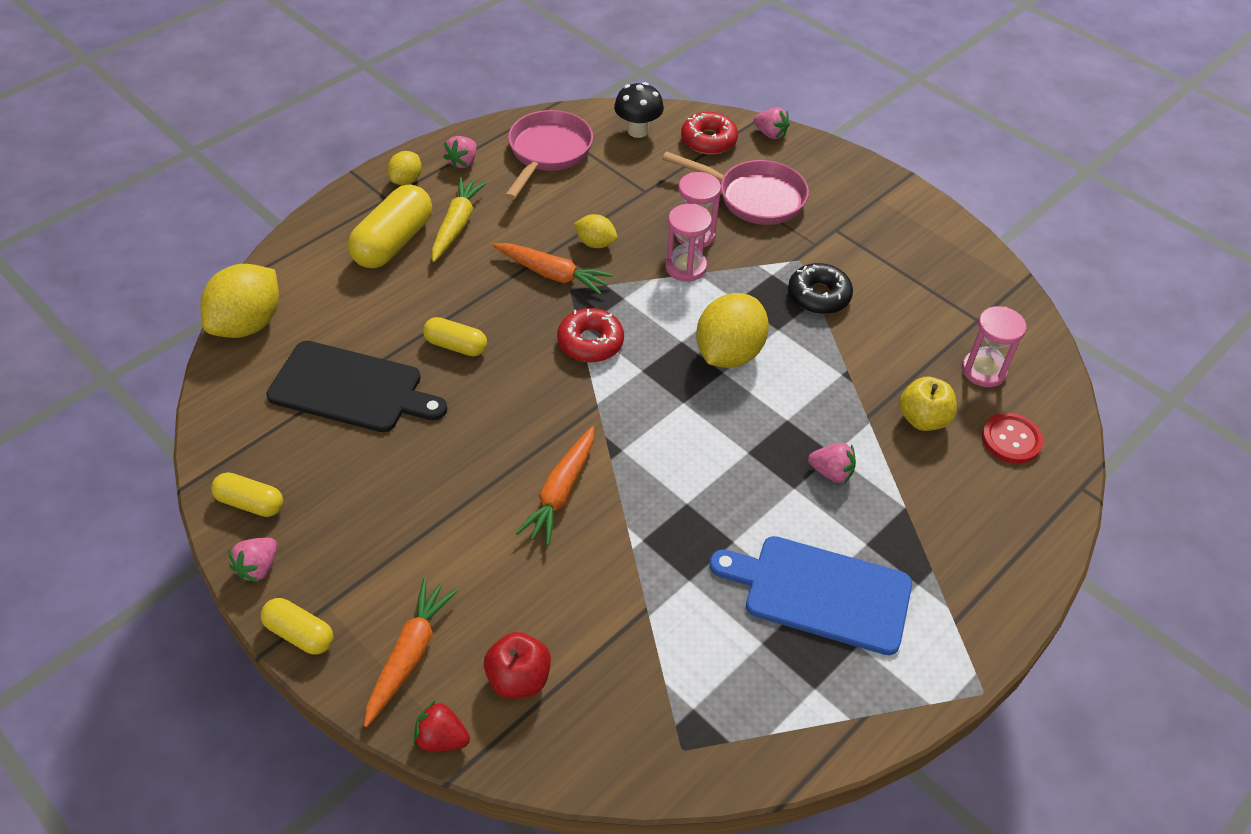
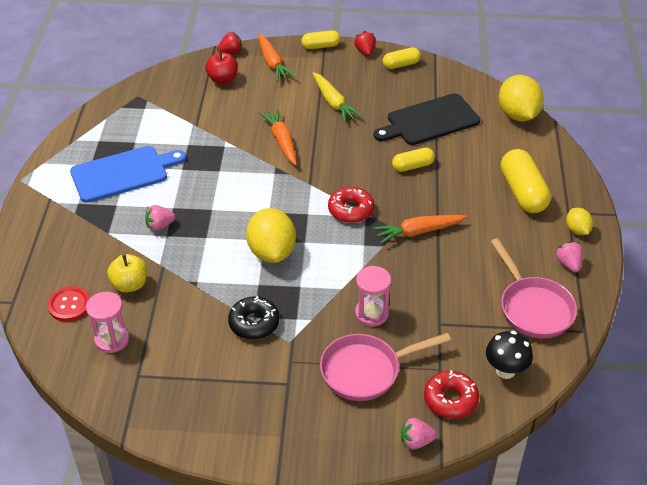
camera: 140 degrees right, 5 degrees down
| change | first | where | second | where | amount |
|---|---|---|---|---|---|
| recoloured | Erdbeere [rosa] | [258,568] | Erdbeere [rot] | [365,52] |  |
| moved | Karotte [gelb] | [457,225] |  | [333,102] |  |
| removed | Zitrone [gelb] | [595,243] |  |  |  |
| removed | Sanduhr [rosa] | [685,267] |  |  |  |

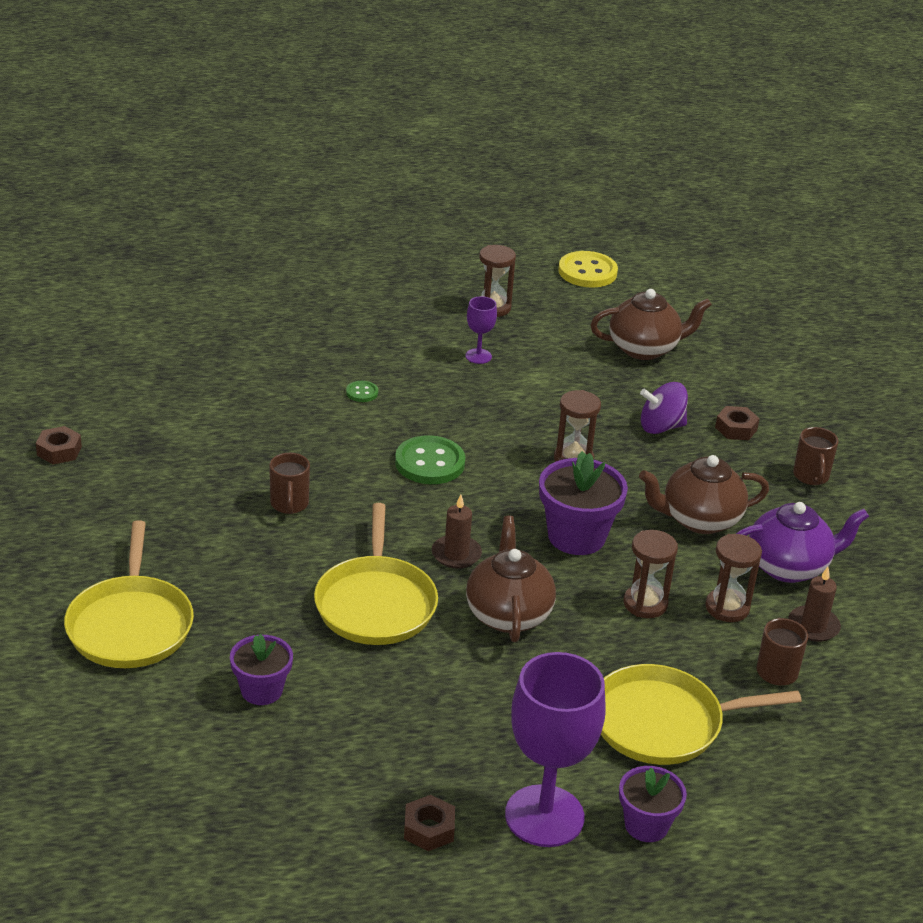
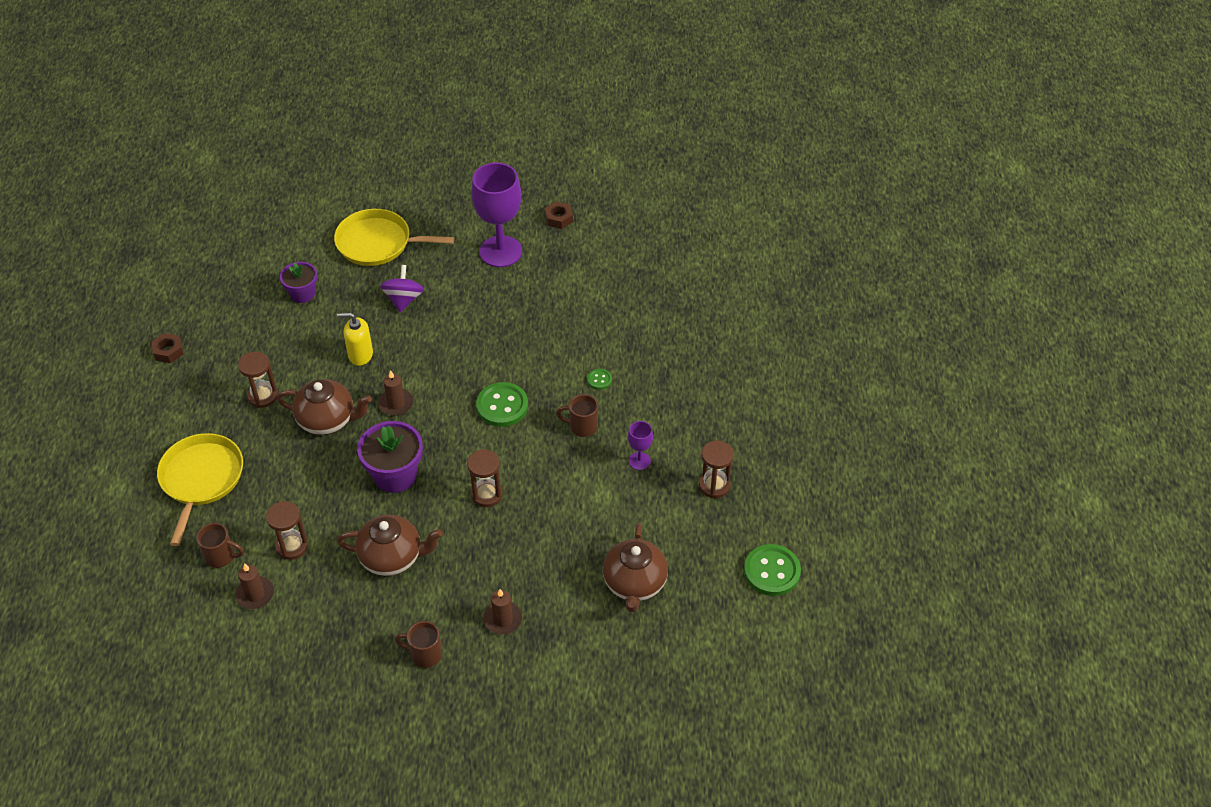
camera: 105 degrees right, 15 degrees up
| change | first | where | second | where | amount |
|---|---|---|---|---|---|
| moved | Tasse [braun] | [289,504] |  | [582,427] |  |
| replaced | Pfanne [gelb] | [376,603] | Seifenspender [gelb] | [360,355] |  |
| moved | Kelch [lila] | [544,816] |  | [500,251] |  |
| recoloured | Knopf [gelb] | [587,272] | Knopf [grün] | [772,571] |  |
| removed | Blumentopf [lila] | [646,825] |  |  |  |
| moved | Sanduhr [braun] | [645,604] |  | [263,396] |  |
| turned | Teekanne [braun] | [699,520] |  | [392,557] | 90 degrees clockwise |
| moved | Kreisel [lila] | [661,427] |  | [403,299] |  |
| replaced | Sechskantmutter [braun] | [736,428] | Kerze [braun] | [503,619] |  |
| removed | Teekanne [lila] | [789,567] |  |  |  |

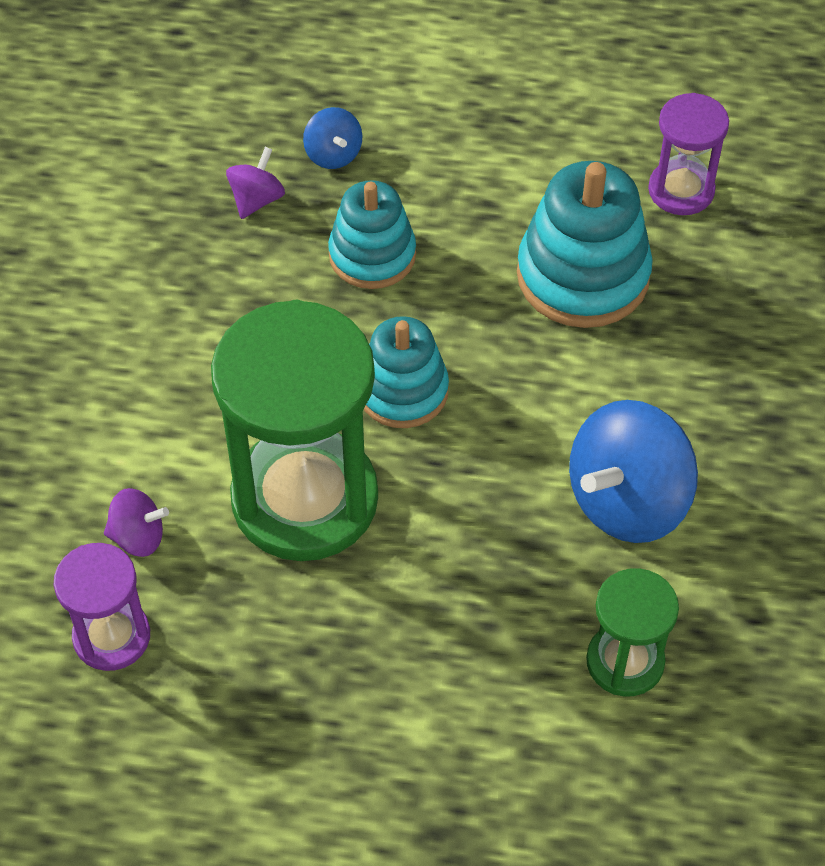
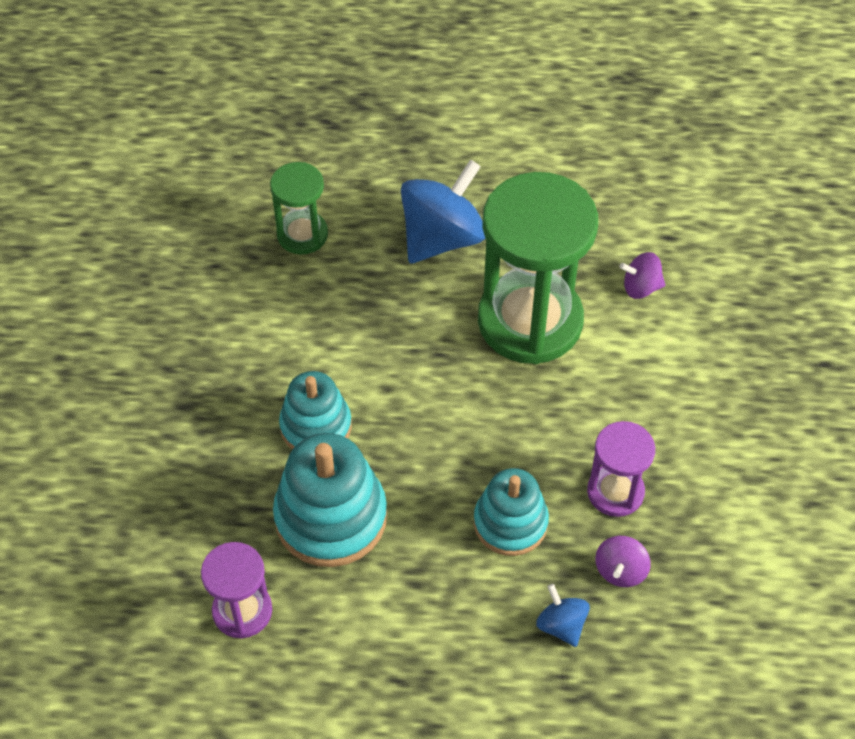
camera: 175 degrees right, 0 degrees up
| change | first | where | second | where | amount |
|---|---|---|---|---|---|
| moved | Sanduhr [lila] | [112,636] |  | [615,492] |  |
| moved | Stapelspielzeug [türkis] | [402,391] |  | [316,426] |  |
| moved | Kreisel [blau] | [627,501] |  | [442,238] |  |

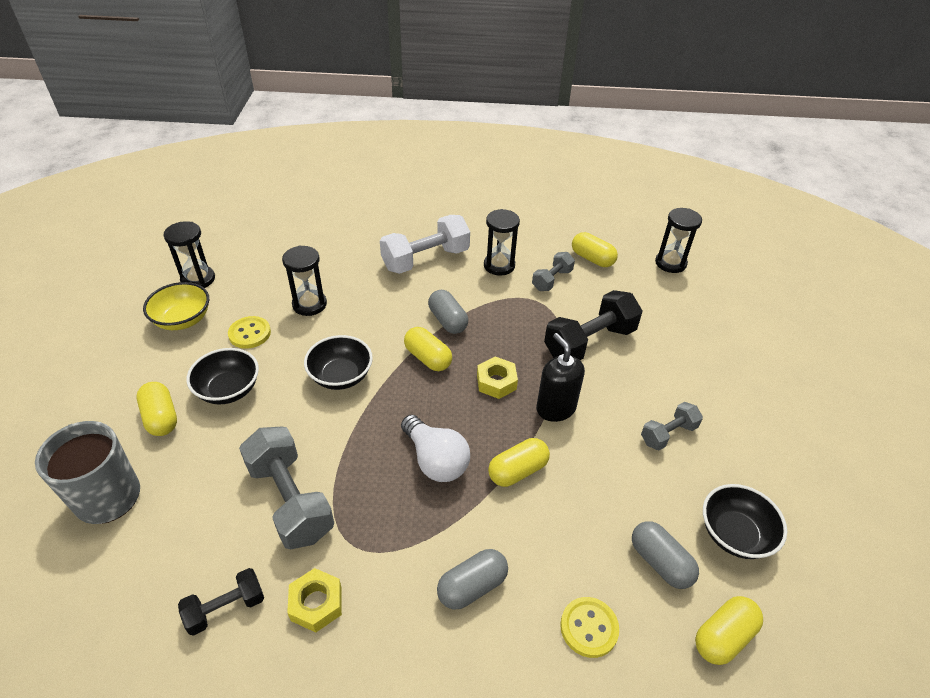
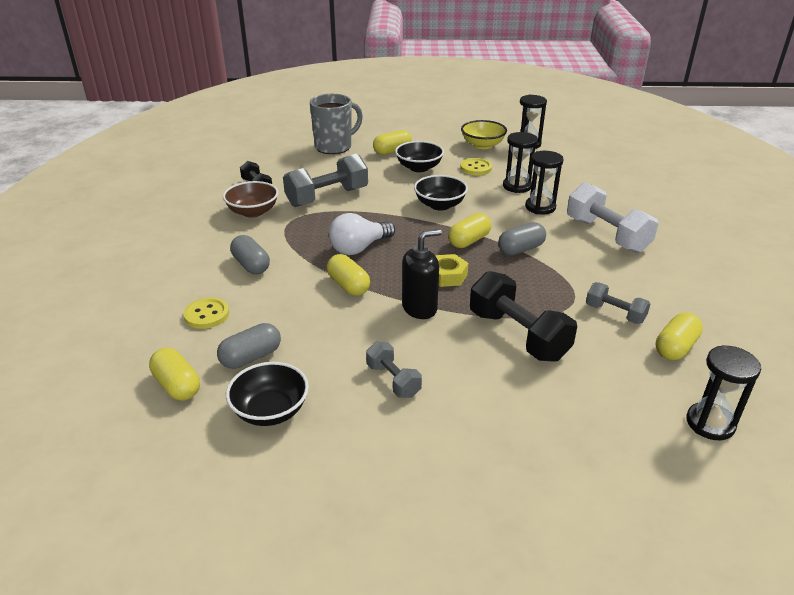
camera: 90 degrees right, 10 degrees down
| change | first | where | second | where | amount |
|---|---|---|---|---|---|
| replaced | Sechskantmutter [gelb] | [316,603] | Schüssel [braun] | [253,212] |  |
| moved | Sanduhr [schwarz] | [499,265] |  | [540,207] |  |

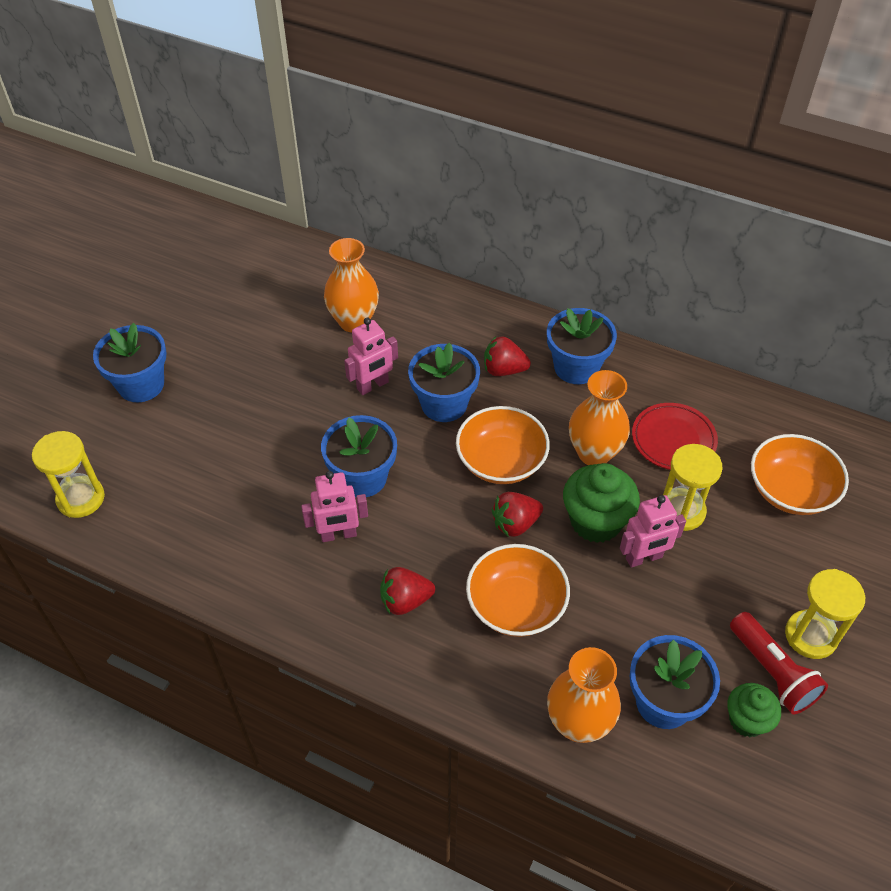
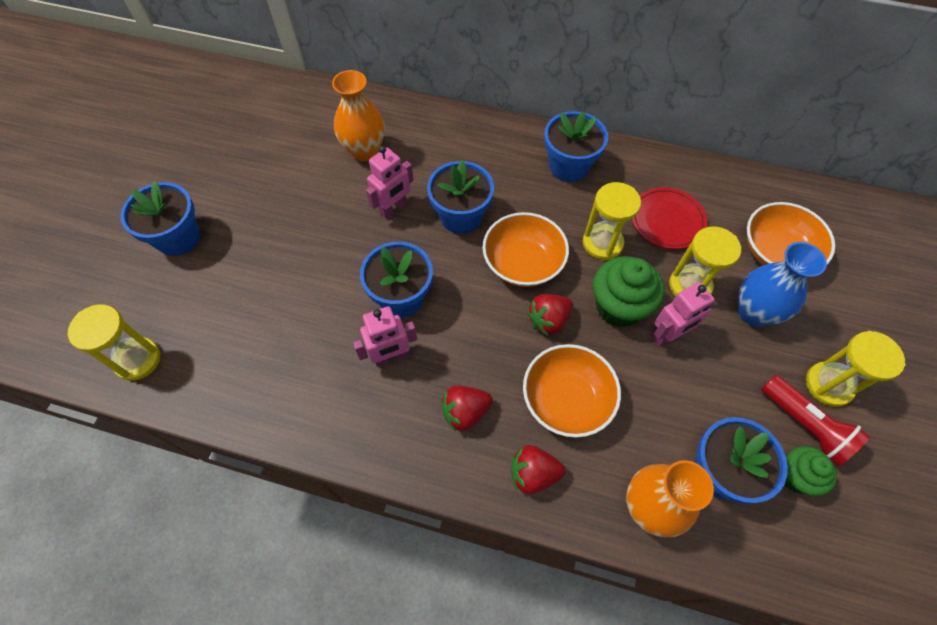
camera: 10 degrees left, 10 degrees up
| change | first | where | second | where | amount |
|---|---|---|---|---|---|
| moved | Erdbeere [rot] | [504,370] |  | [533,474] |  |
| replaced | Vase [orange] | [594,453] | Sanduhr [gelb] | [602,243] |  |
| added |  |  | Vase [blau] | [754,312] |  |

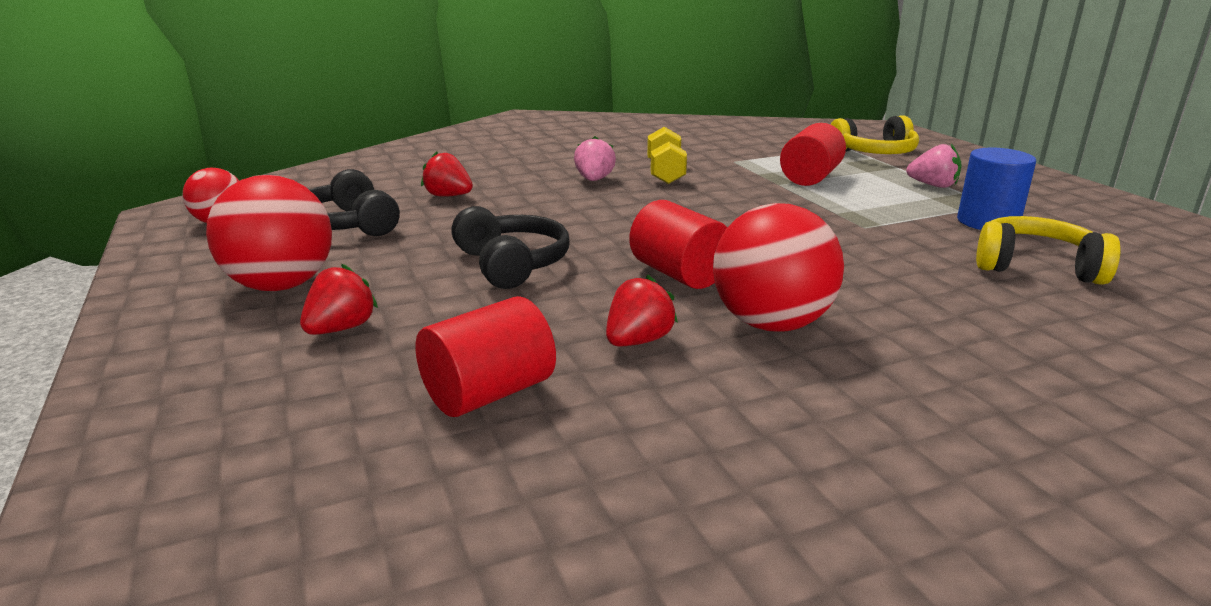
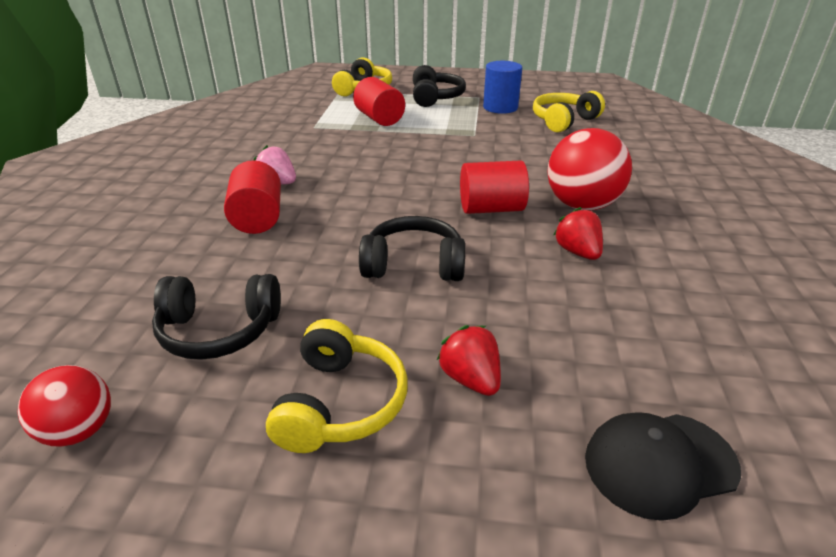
camera: 60 degrees left, 10 degrees up
| change | first | where | second | where | amount |
|---|---|---|---|---|---|
| replaced | Ball [rot] | [281,285] | Kopfhörer [gelb] | [340,403] |  |
| moved | Vollzylinder [rot] | [488,393] |  | [257,218] |  |
| removed | Erdbeere [rot] | [448,196] |  |  |  |
| removed | Hantel [gelb] | [665,173] |  |  |  |
| replaced | Erdbeere [rosa] | [933,185] | Kopfhörer [schwarz] | [435,97] |  |
| added |  |  | Kappe [schwarz] | [659,463] |  |

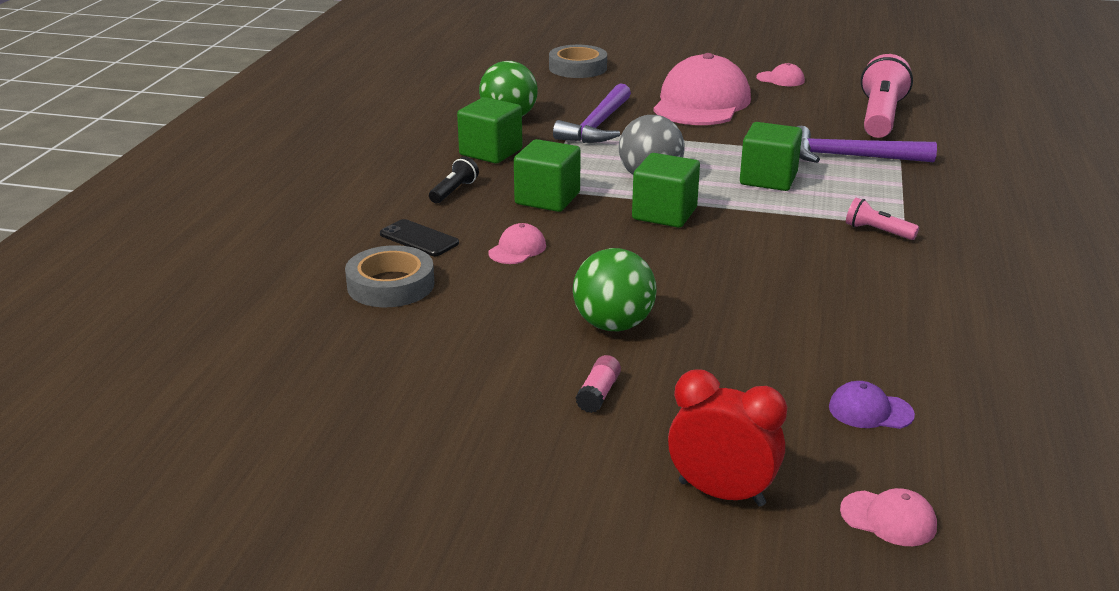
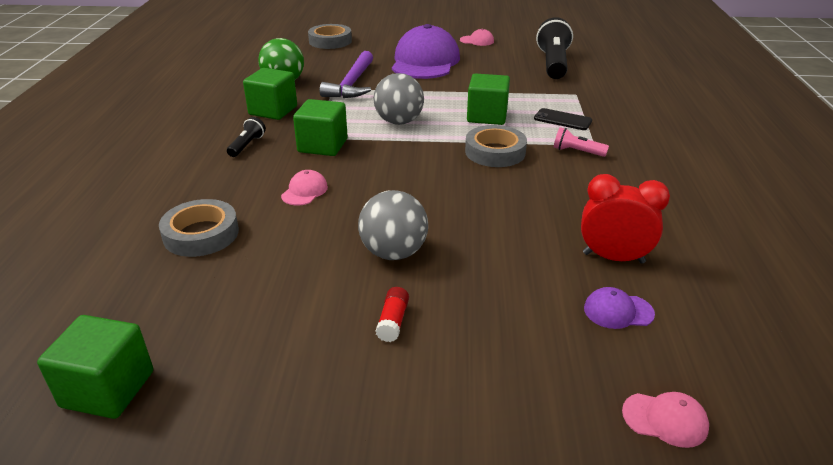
camera: 10 degrees left, 5 degrees up
| change | first | where | second | where | amount |
|---|---|---|---|---|---|
| moved | Handy [schwarz] | [419,239] |  | [562,120] |  |
| recoloured | Ball [grün] | [613,325] | Ball [grau] | [394,253] |  |
| recoloured | Klebestift [rosa] | [598,394] | Klebestift [rot] | [393,321] |  |
| moved | Kubus [grün] | [664,214] |  | [108,389] |  |
| recoloured | Kappe [rosa] | [701,103] | Kappe [lila] | [425,61] |  |
| moved | Wecker [rot] | [721,493] |  | [613,258] |  |
| removed | Hammer [lila] | [850,157] |  |  |  |
| recoloured | Taschenlampe [rosa] | [880,117] | Taschenlampe [schwarz] | [553,64] |  |
| added |  |  | Klebeband [grau] | [495,152] |  |

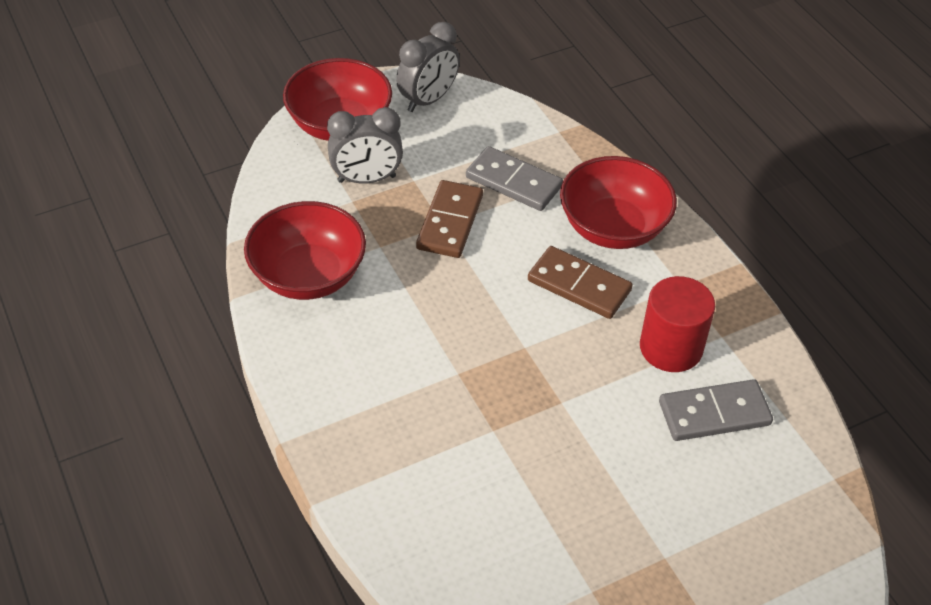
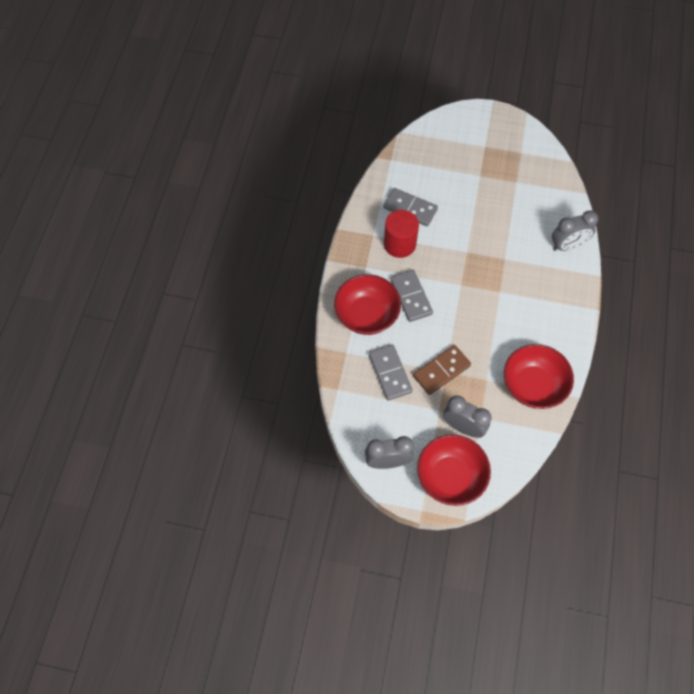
camera: 140 degrees left, 15 degrees up
| change | first | where | second | where | amount |
|---|---|---|---|---|---|
| recoloured | Dominostein [braun] | [579,285] | Dominostein [grau] | [411,297] |  |
| added |  |  | Wecker [grau] | [567,245] |  |

